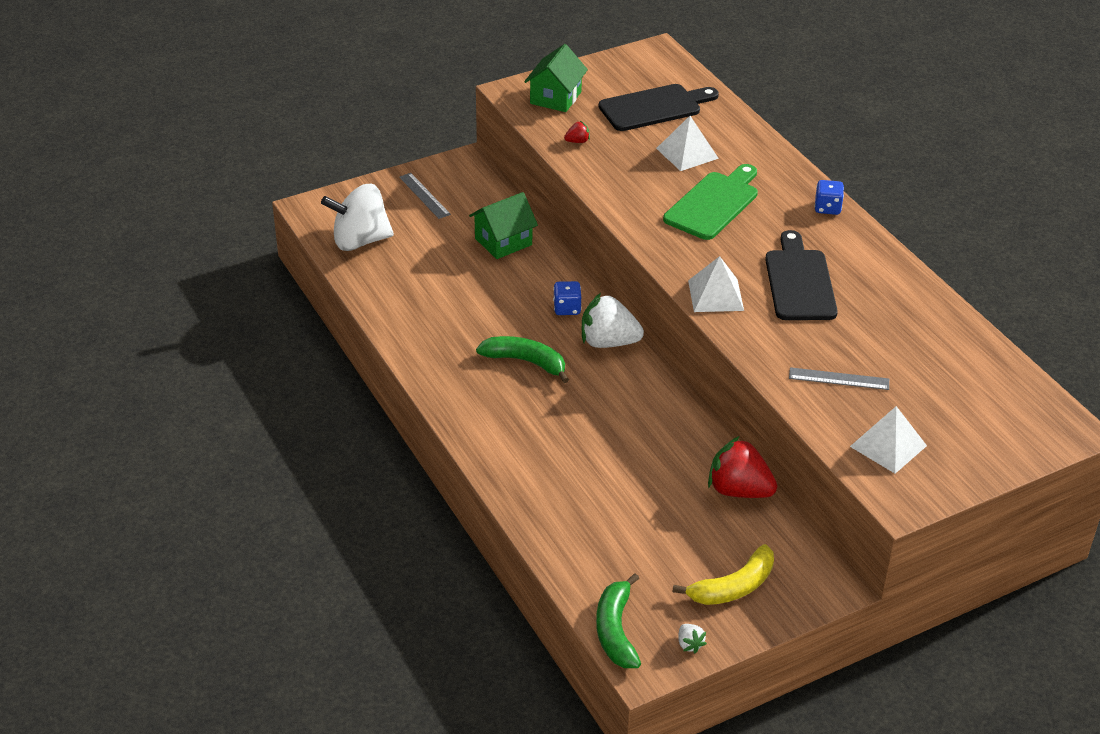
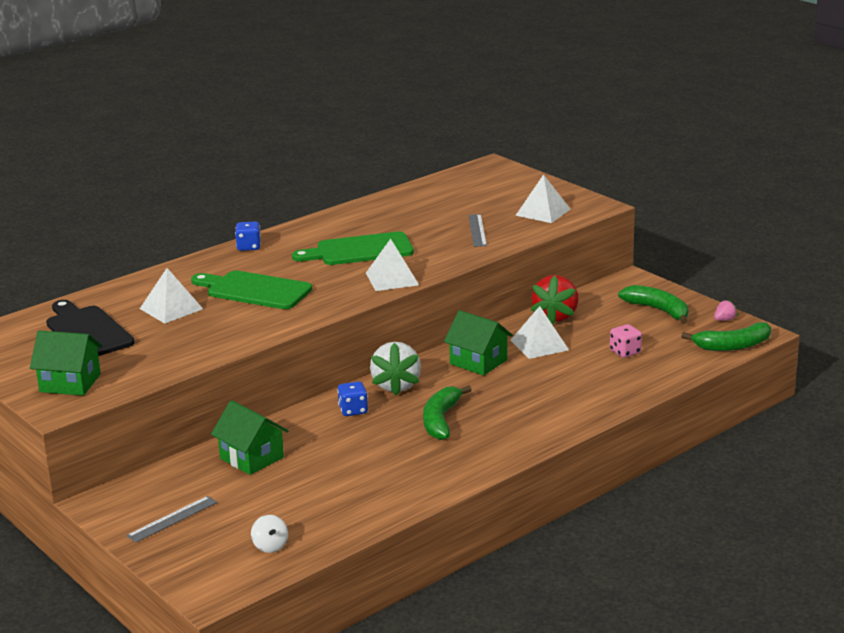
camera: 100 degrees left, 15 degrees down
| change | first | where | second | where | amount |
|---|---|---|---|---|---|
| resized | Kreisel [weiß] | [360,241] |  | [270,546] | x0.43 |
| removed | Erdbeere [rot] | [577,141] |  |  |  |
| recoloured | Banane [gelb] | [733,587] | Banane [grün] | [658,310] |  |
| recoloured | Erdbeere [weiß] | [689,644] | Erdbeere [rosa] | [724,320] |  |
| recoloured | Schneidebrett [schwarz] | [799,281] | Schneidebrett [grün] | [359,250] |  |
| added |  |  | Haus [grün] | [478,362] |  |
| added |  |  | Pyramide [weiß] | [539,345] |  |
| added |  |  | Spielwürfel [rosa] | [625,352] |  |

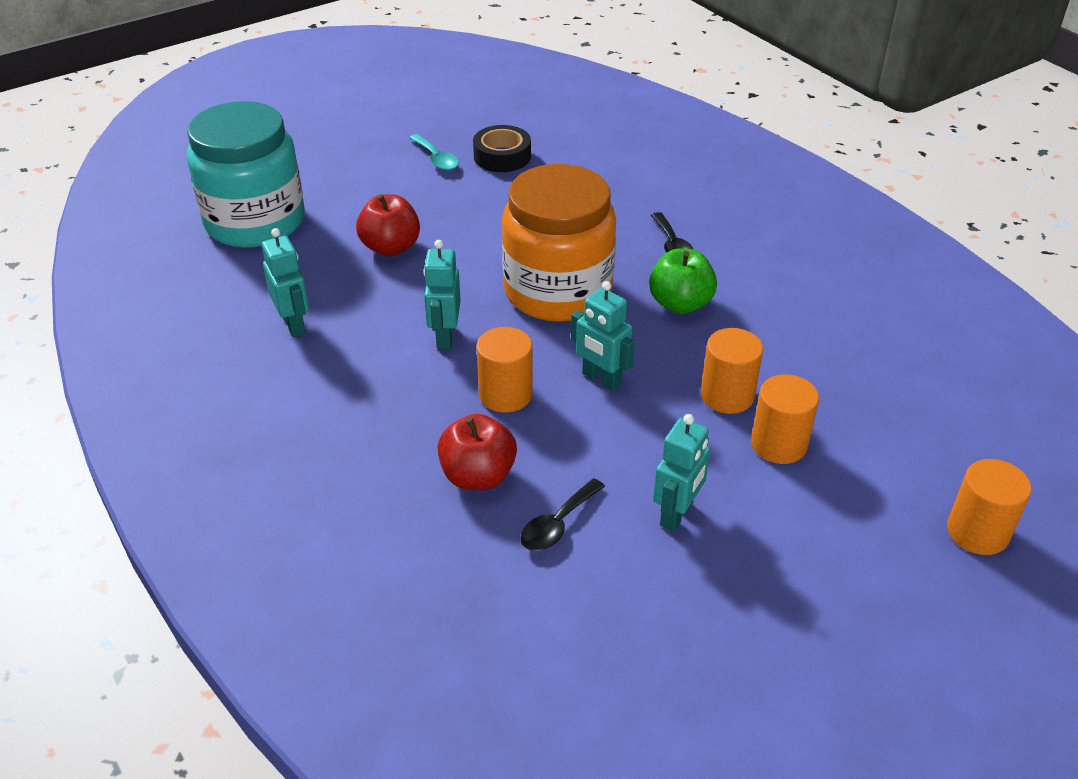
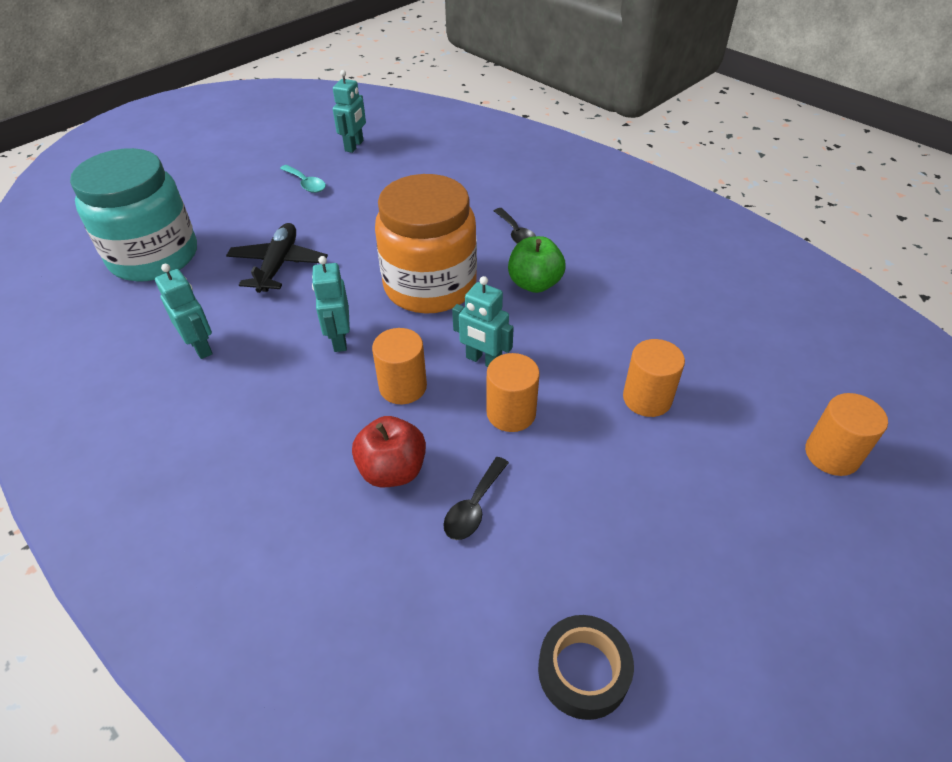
camera: 10 degrees left, 5 degrees up
| change | first | where | second | where | amount |
|---|---|---|---|---|---|
| replaced | Apfel [rot] | [391,247] | Flugzeug [schwarz] | [278,265] |  |
| moved | Klebeband [schwarz] | [502,156] |  | [583,671] |  |
| moved | Roboter [türkis] | [677,514] |  | [354,146] |  |
| moved | Vollzylinder [orange] | [727,396] |  | [511,413] |  |

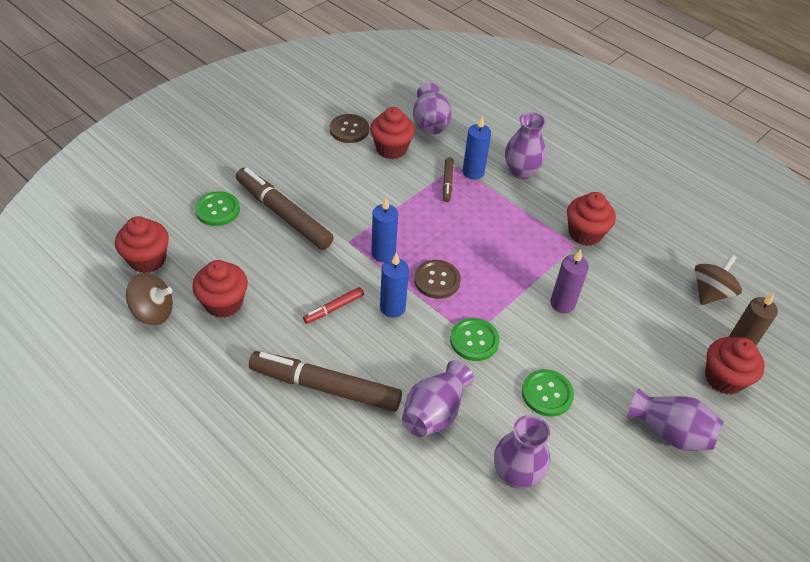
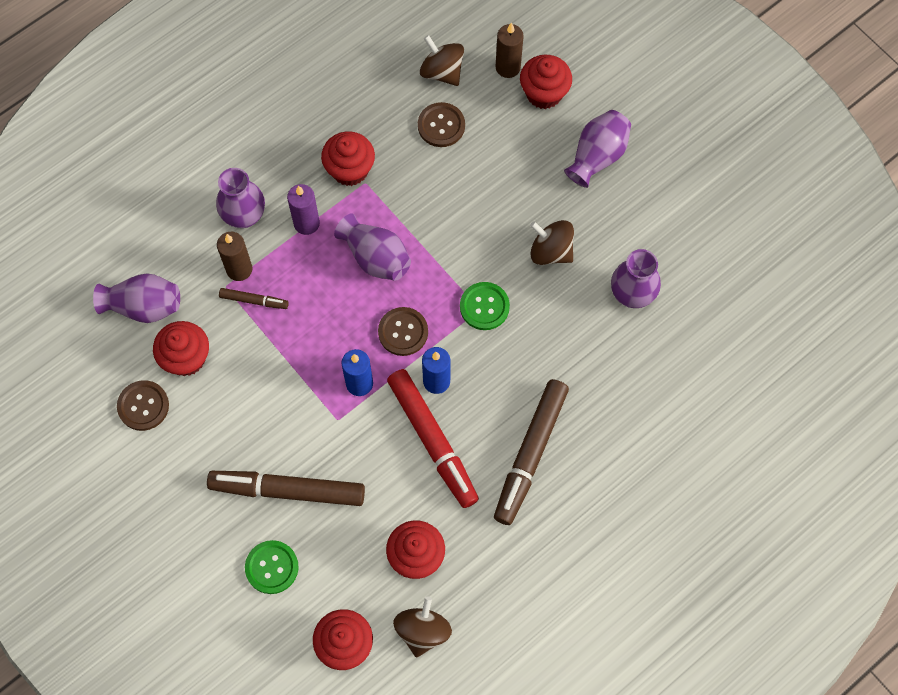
camera: 80 degrees left, 20 degrees up
| change | first | where | second | where | amount |
|---|---|---|---|---|---|
| turned | Filzstift [braun] | [283,214] |  | [287,490] | 45 degrees clockwise |
| resized | Filzstift [rot] | [334,308] |  | [432,441] | x2.13 |
| moved | Vase [lila] | [434,412] |  | [375,257] |  |
| recoloured | Kerze [blau] | [473,172] | Kerze [braun] | [239,269] |  |
| replaced | Knopf [grün] | [547,394] | Kreisel [braun] | [551,251] |  |
| moved | Kerze [lila] | [562,303] |  | [306,223] |  |
| added |  |  | Knopf [braun] | [441,126] |  |

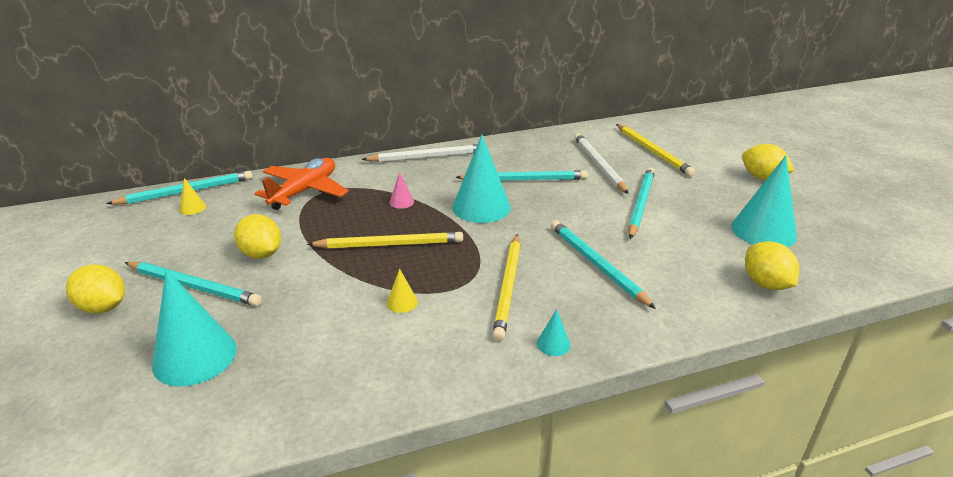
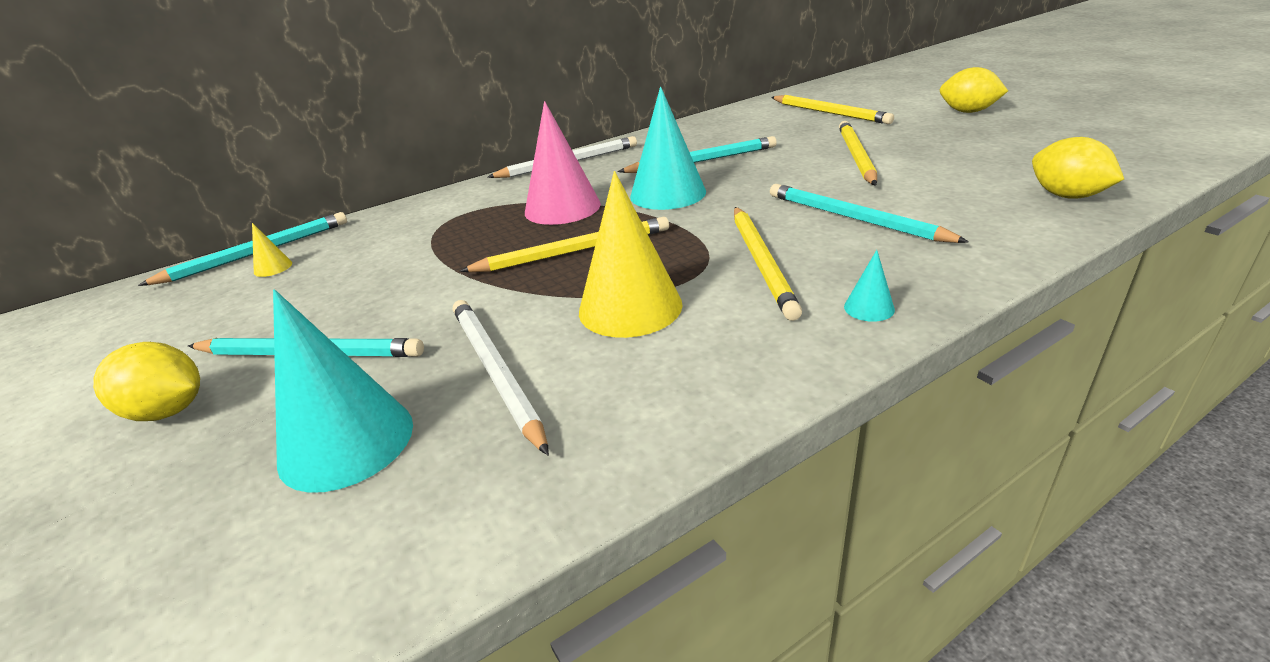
camera: 10 degrees left, 0 degrees up
| change | first | where | second | where | amount |
|---|---|---|---|---|---|
| removed | Zitrone [gelb] | [261,254] |  |  |  |
| removed | Flugzeug [orange] | [305,191] |  |  |  |
| resized | Kegel [gelb] | [402,302] |  | [630,307] | x2.32 |
| resized | Kegel [rosa] | [401,202] |  | [562,208] | x2.32 |
| moved | Bleistift [weiß] | [598,165] |  | [495,372] |  |
| recoloured | Bleistift [türkis] | [640,204] | Bleistift [gelb] | [856,156] |  |
| removed | Kegel [türkis] | [763,231] |  |  |  |

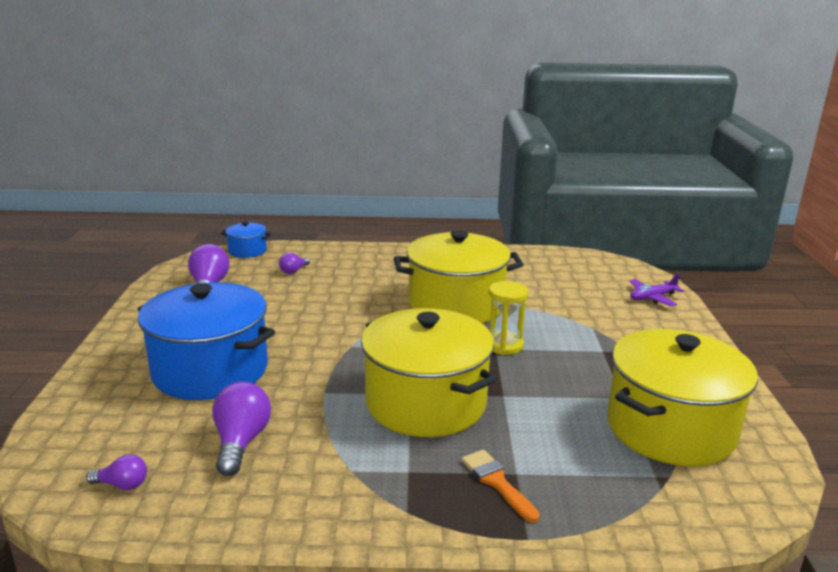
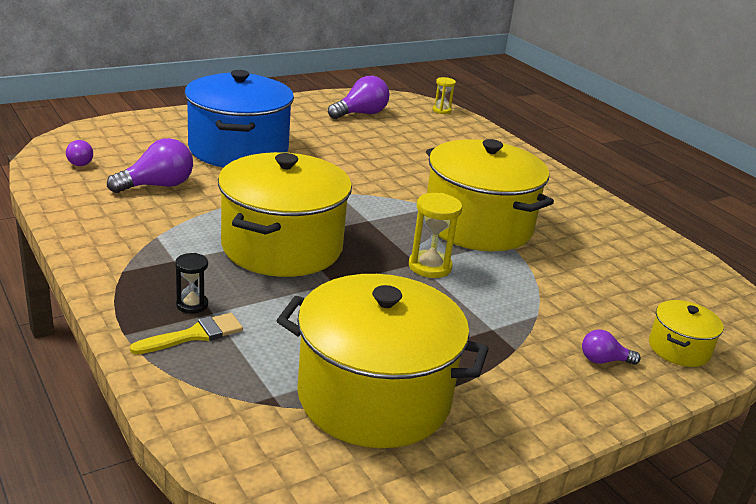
camera: 55 degrees right, 5 degrees up
| change | first | where | second | where | amount |
|---|---|---|---|---|---|
| replaced | Kochtopf [blau] | [247,251] | Sanduhr [gelb] | [441,110] |  |
| moved | Glühbirne [lila] | [294,271] |  | [603,360] |  |
| replaced | Pinsel [orange] | [496,482] | Sanduhr [schwarz] | [192,305] |  |
| replaced | Flugzeug [lila] | [652,298] | Kochtopf [gelb] | [679,349] |  |
| added |  |  | Pinsel [gelb] | [194,335] |  |

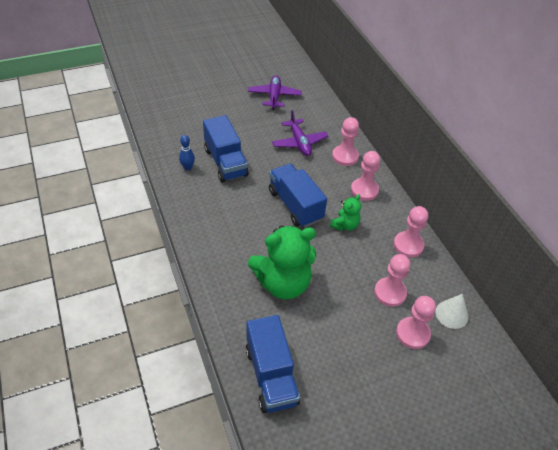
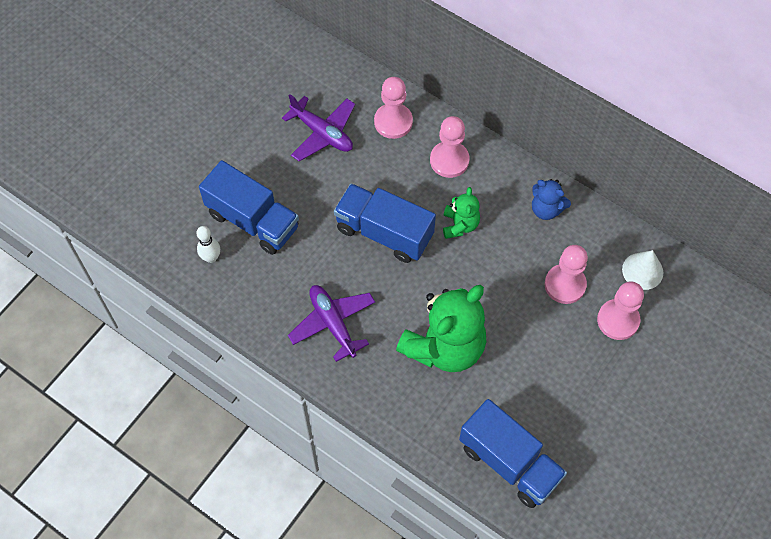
camera: 30 degrees left, 15 degrees up
| change | first | where | second | where | amount |
|---|---|---|---|---|---|
| recoloured | Bowlingkegel [blau] | [187,167] | Bowlingkegel [weiß] | [211,257] |  |
| moved | Flugzeug [lila] | [274,96] |  | [333,323] |  |
| replaced | Bauer [rosa] | [408,245] | Teddybär [blau] | [546,209] |  |

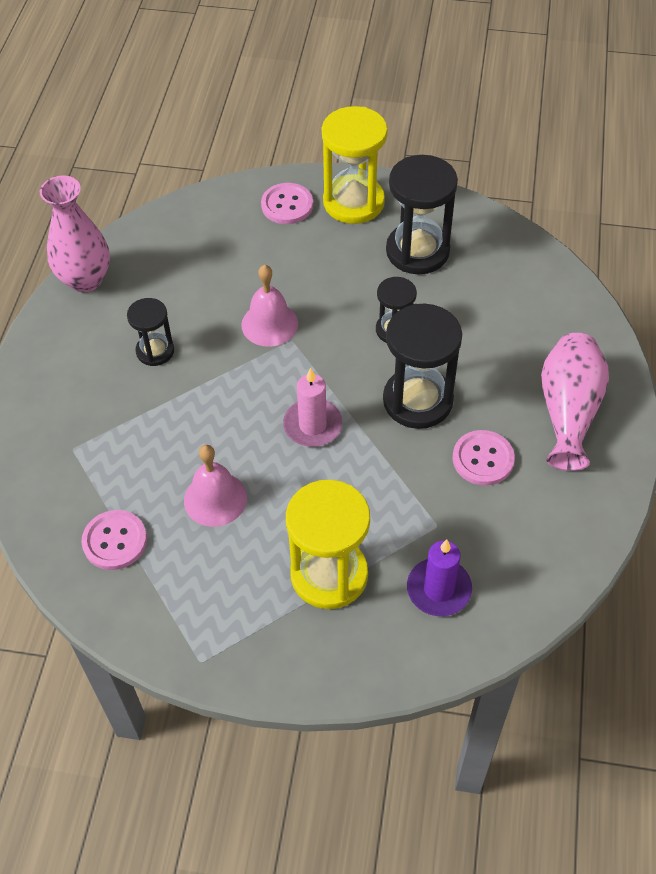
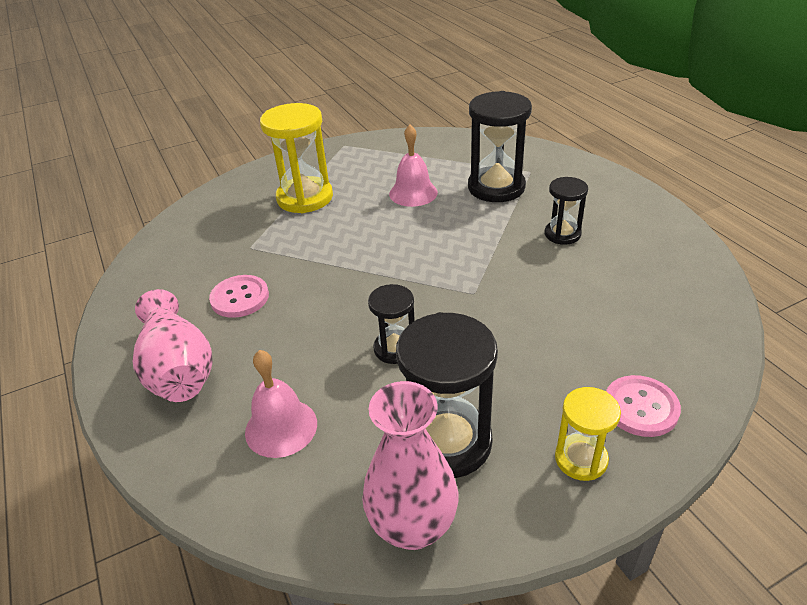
camera: 145 degrees right, 15 degrees down
| change | first | where | second | where | amount |
|---|---|---|---|---|---|
| moved | Vase [rosa] | [85,280] |  | [412,526] |  |
| removed | Knopf [rosa] | [115,541] |  |  |  |
| moved | Glocke [rosa] | [269,324] |  | [281,427] |  |
| removed | Kerze [rosa] | [312,425] |  |  |  |
| resized | Sanduhr [gelb] | [353,202] |  | [581,459] | x0.57 |
| moved | Sanduhr [schwarz] | [417,400] |  | [496,187] |  |
| removed | Kerze [lila] | [439,589] |  |  |  |

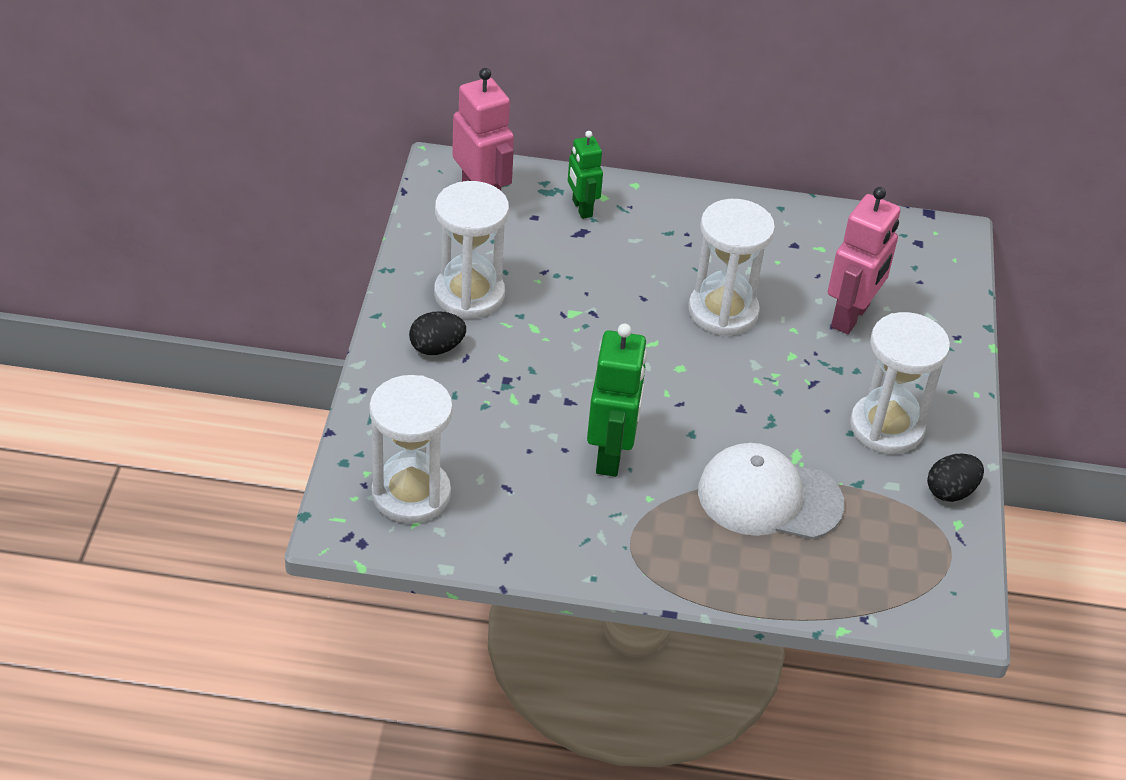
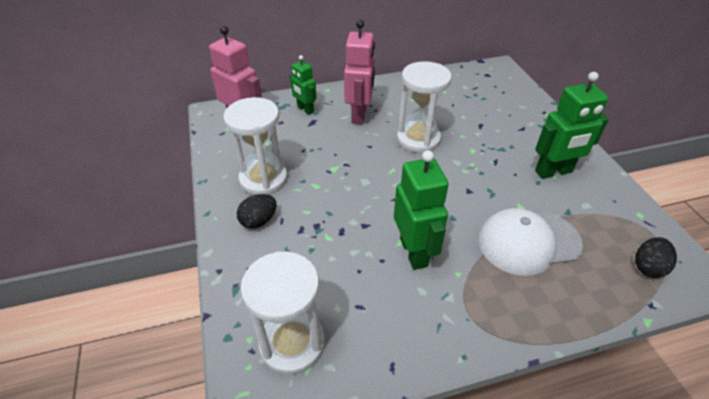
camera: 20 degrees left, 0 degrees up
| change | first | where | second | where | amount |
|---|---|---|---|---|---|
| moved | Roboter [rosa] | [851,316] |  | [359,115] |  |
| replaced | Sanduhr [weiß] | [886,427] | Roboter [grün] | [553,172] |  |
| moved | Ei [schwarz] | [950,491] |  | [648,267] |  |

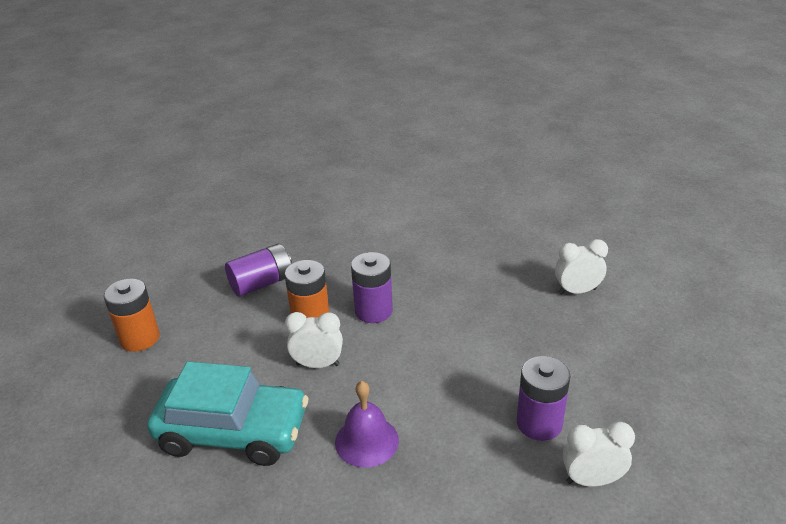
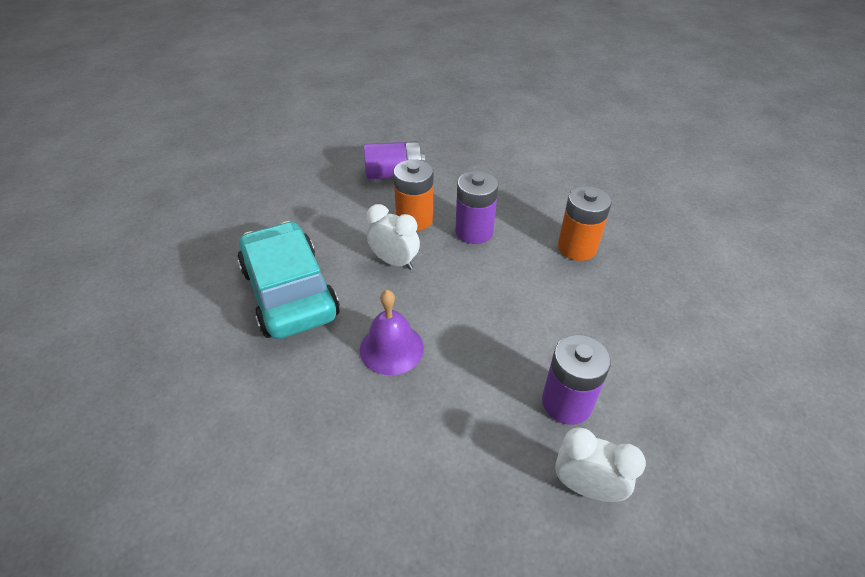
camera: 25 degrees right, 10 degrees up
| change | first | where | second | where | amount |
|---|---|---|---|---|---|
| moved | Batterie [orange] | [140,338] |  | [577,247] |  |
| turned | Auto [türkis] | [233,431] |  | [289,292] | 150 degrees counterclockwise |
| removed | Wecker [weiß] | [577,291] |  |  |  |

